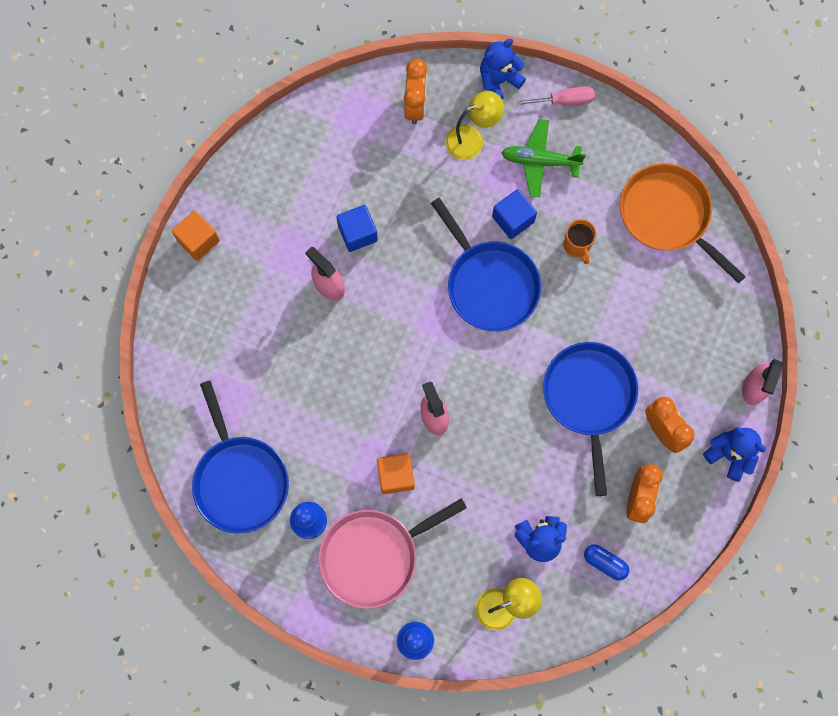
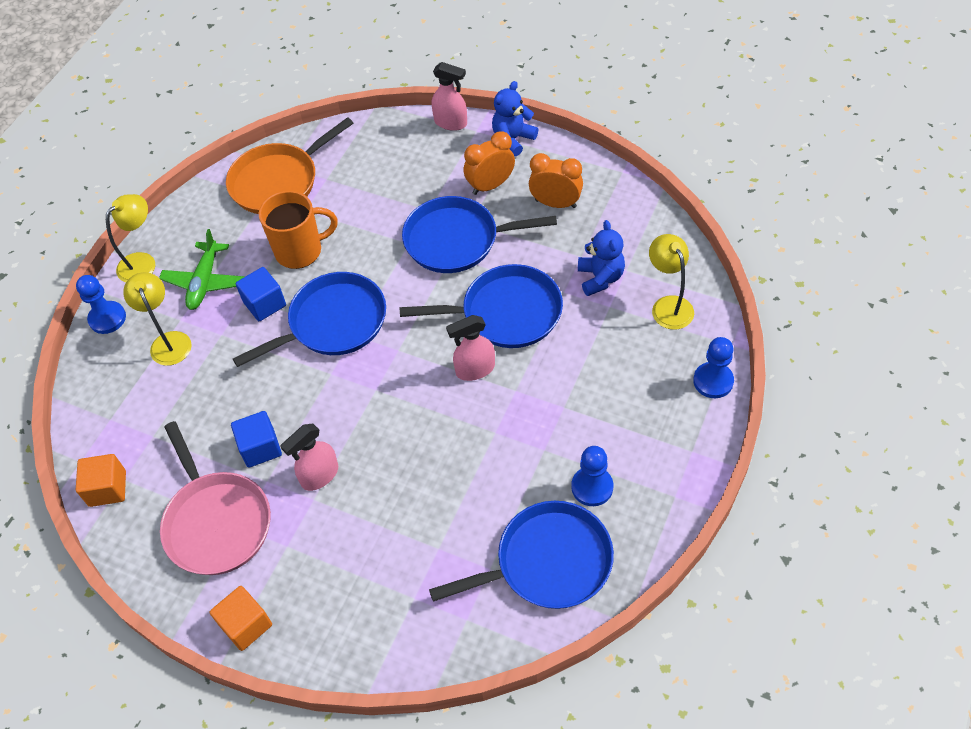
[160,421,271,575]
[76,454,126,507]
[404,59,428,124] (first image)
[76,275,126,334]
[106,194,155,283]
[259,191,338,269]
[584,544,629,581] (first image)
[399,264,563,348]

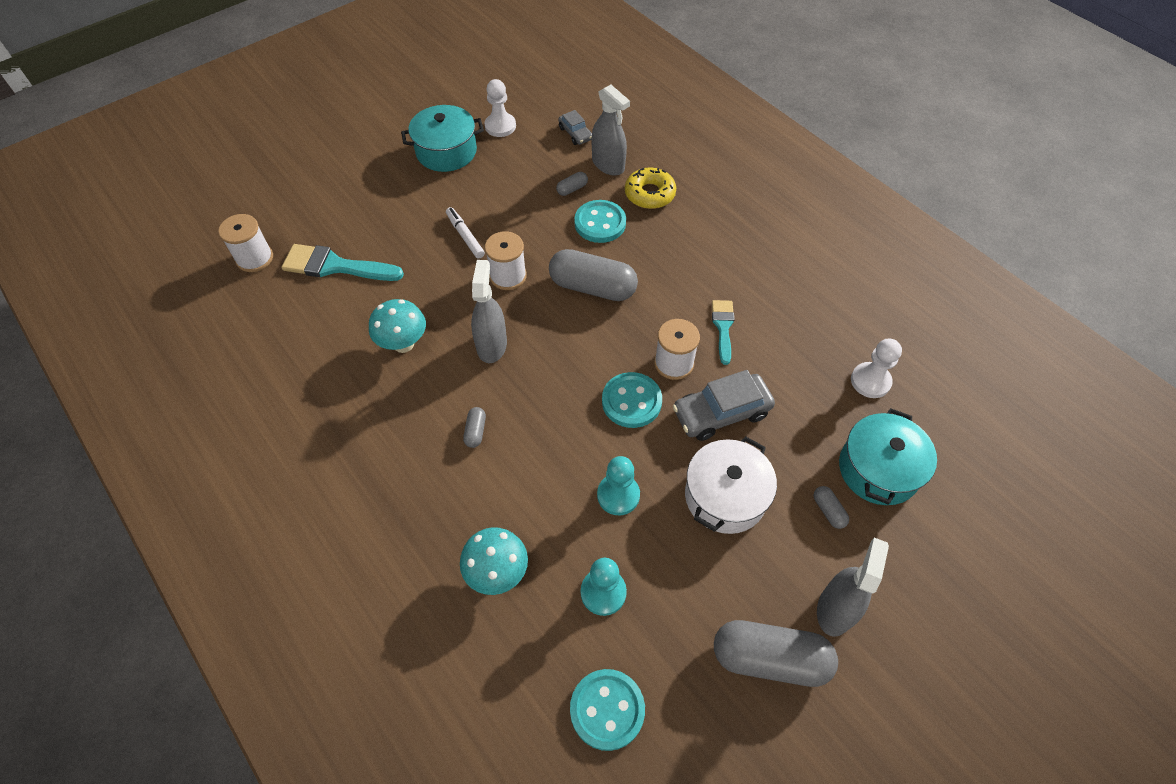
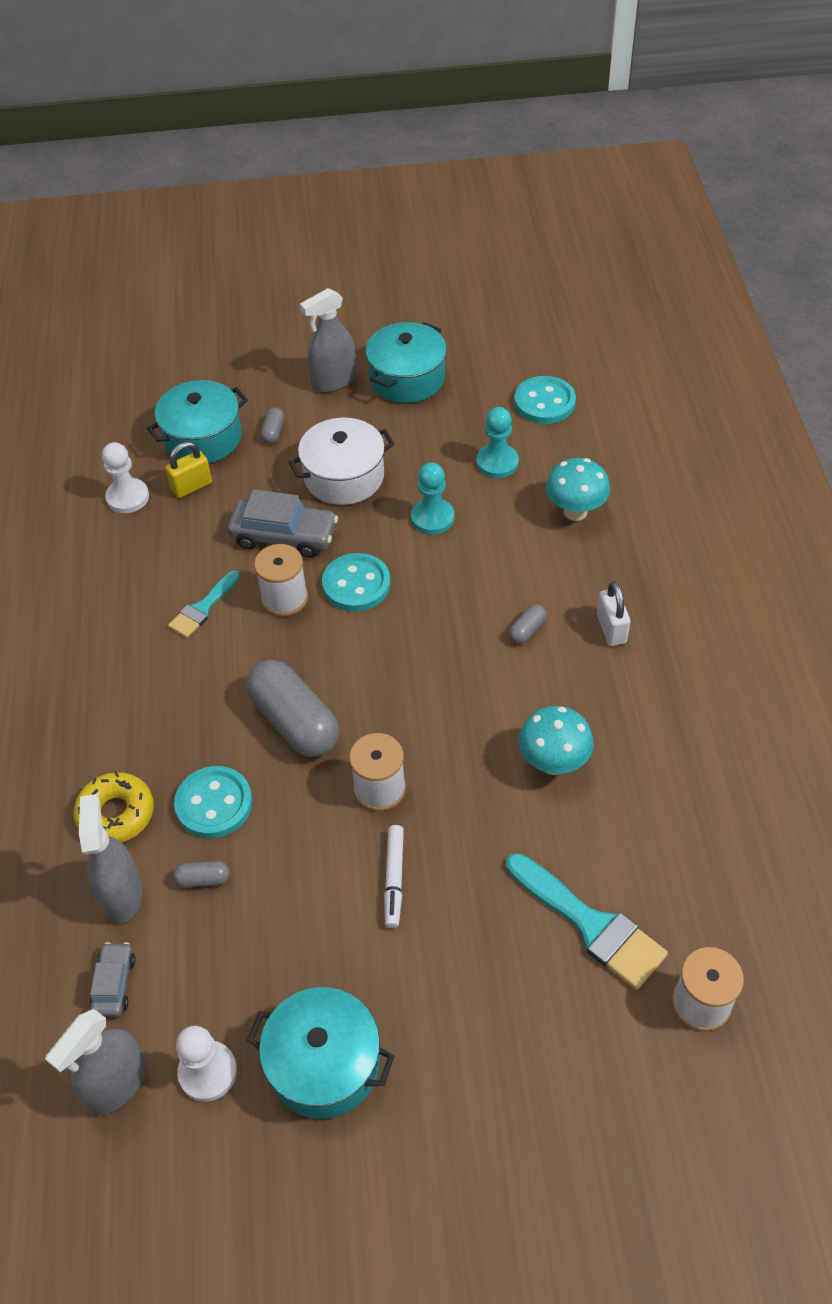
[45,1009,146,1115]
[365,322,447,403]
[165,442,212,498]
[597,581,630,646]

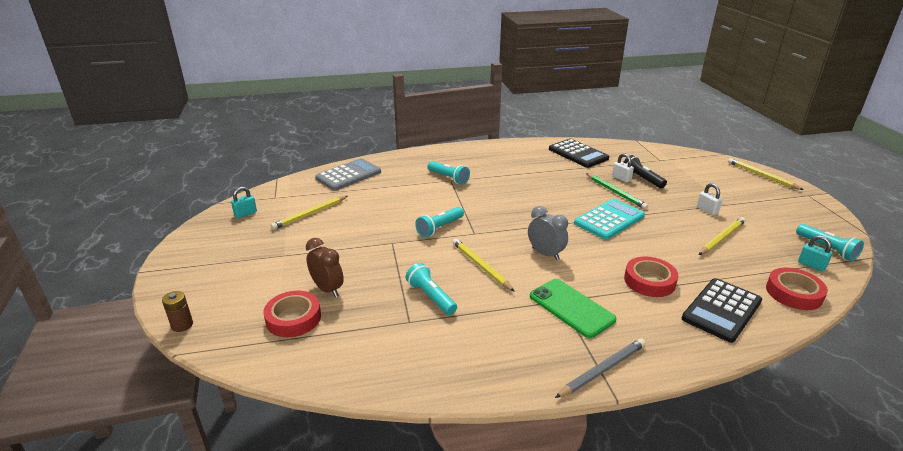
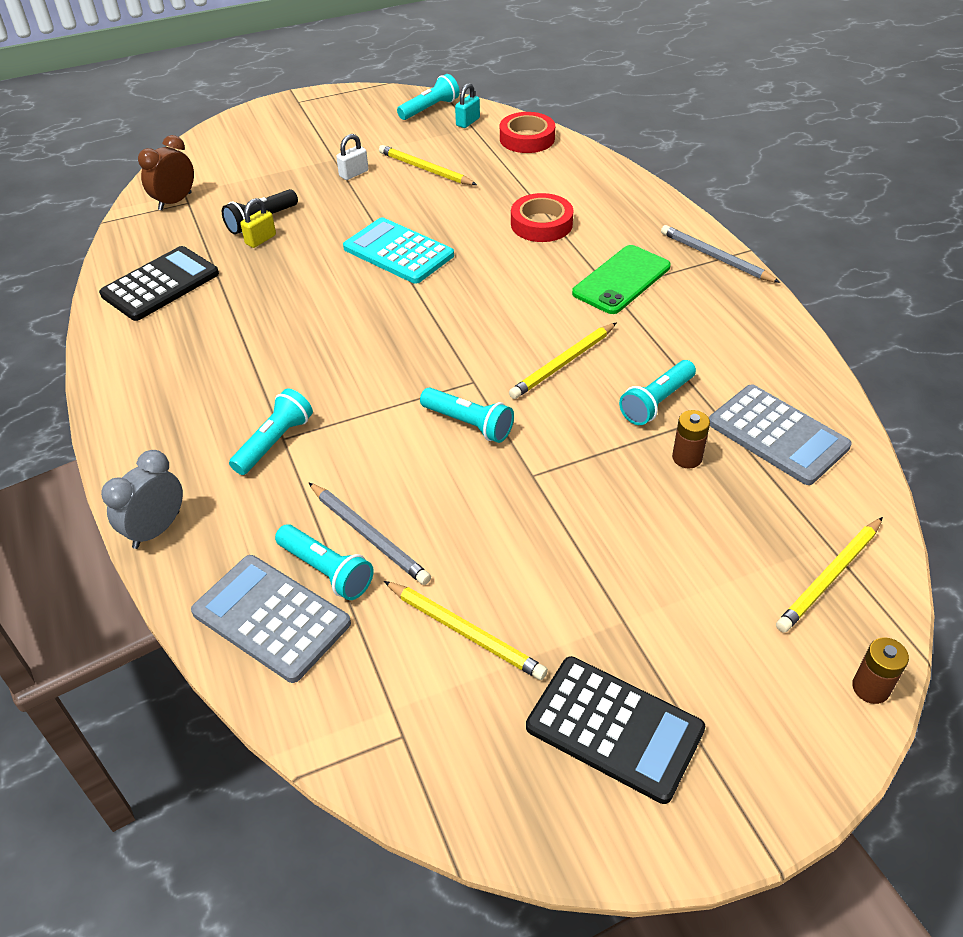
[231,187,257,218] (first image)
[263,291,321,337] (first image)
[138,135,194,211]
[101,450,183,549]
[586,173,648,209] (first image)
[240,198,276,248]
[526,656,705,804]
[776,517,883,632]
[275,524,374,600]
[308,482,431,585]
[672,410,710,468]
[709,385,852,485]

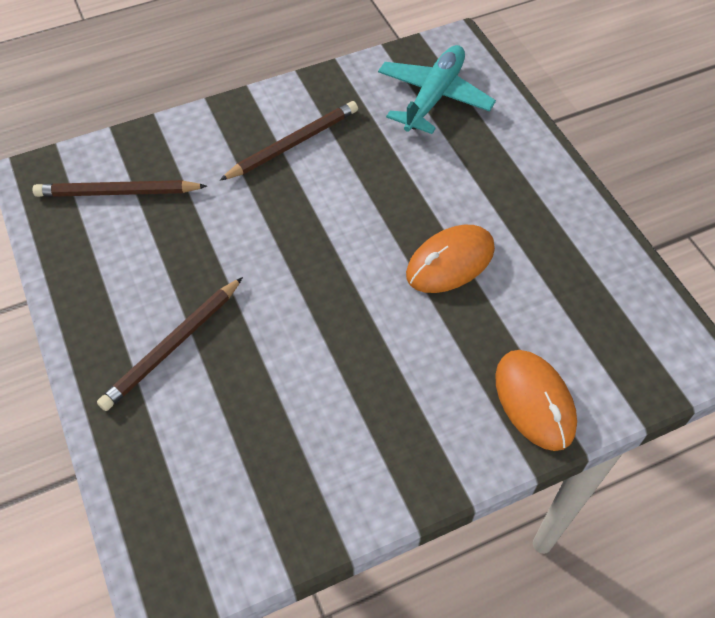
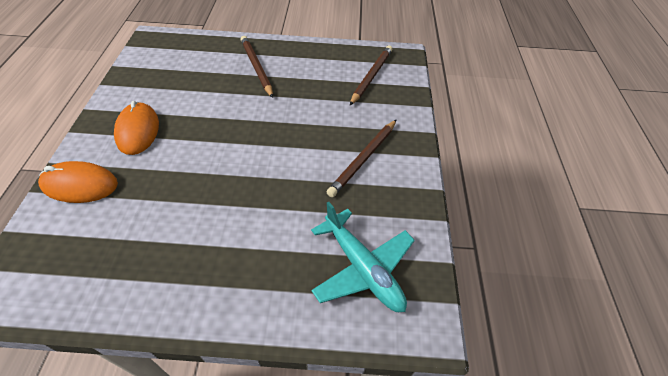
[327,120,396,197]
[114,101,159,155]

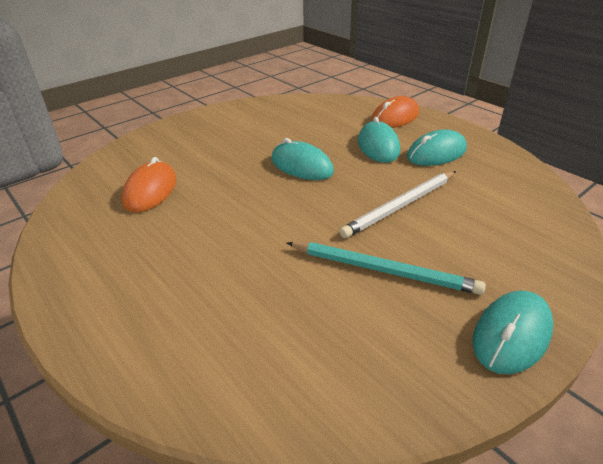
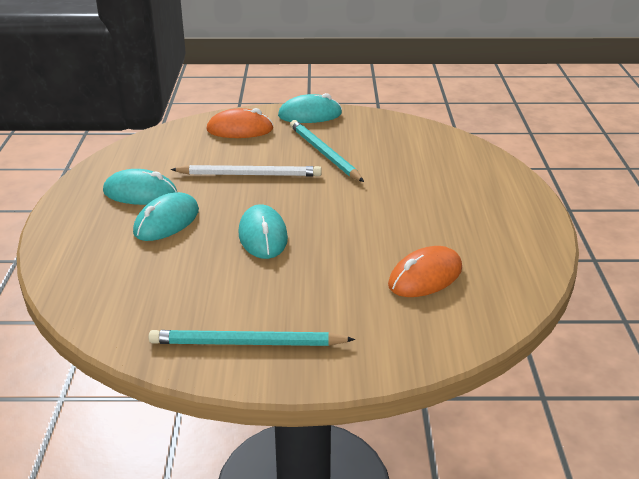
[206,108,273,138]
[148,330,355,346]

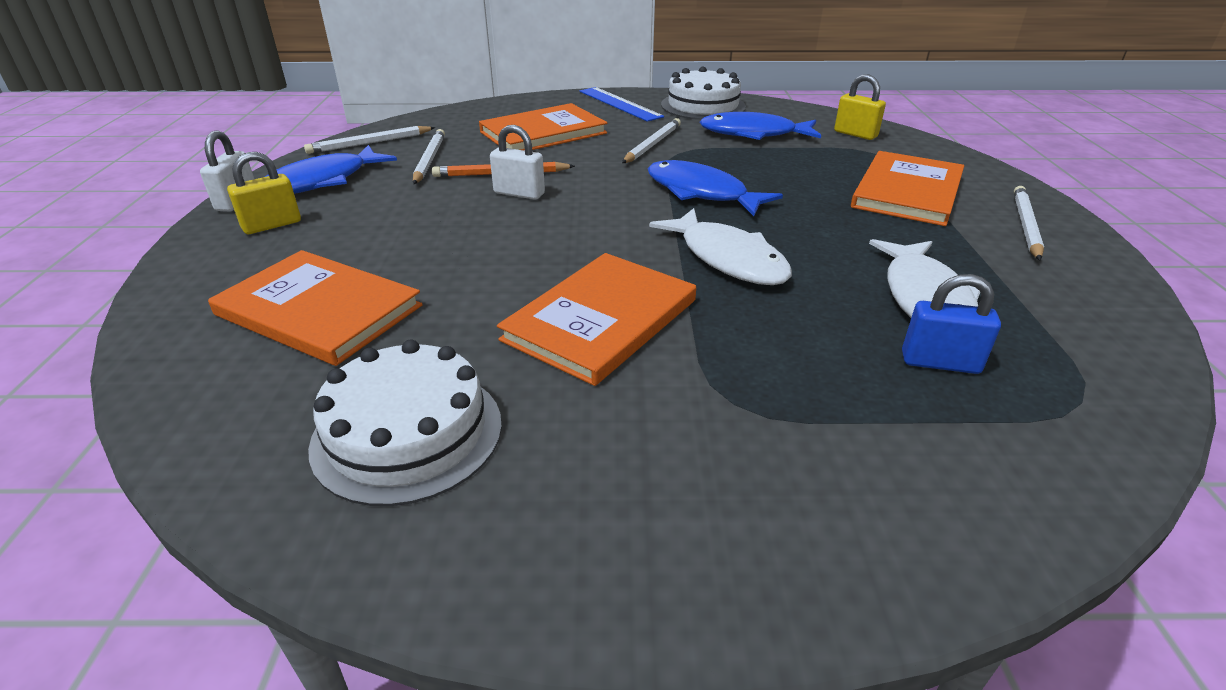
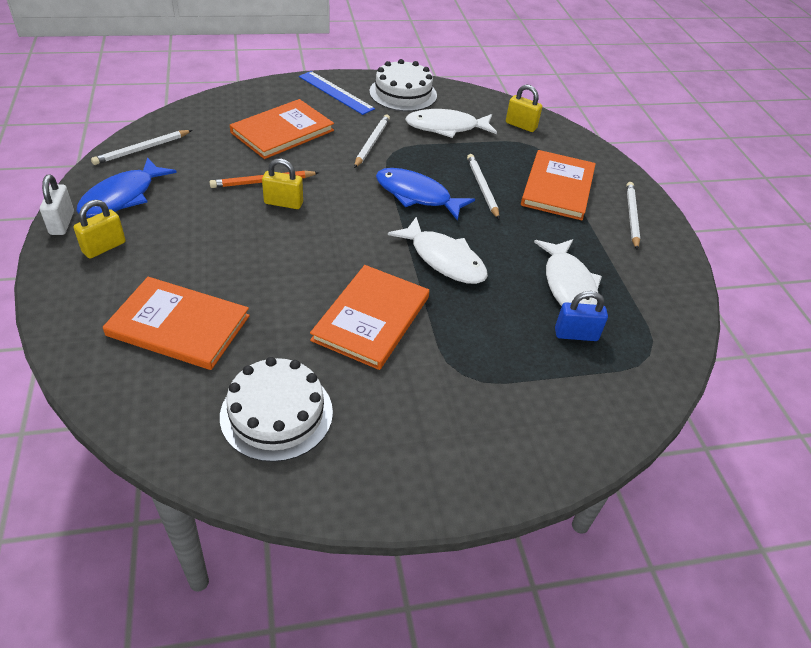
[467,154,499,219]
[262,159,303,209]
[405,109,497,138]

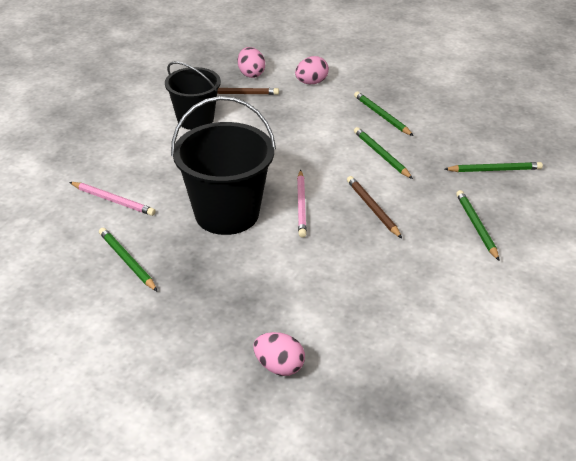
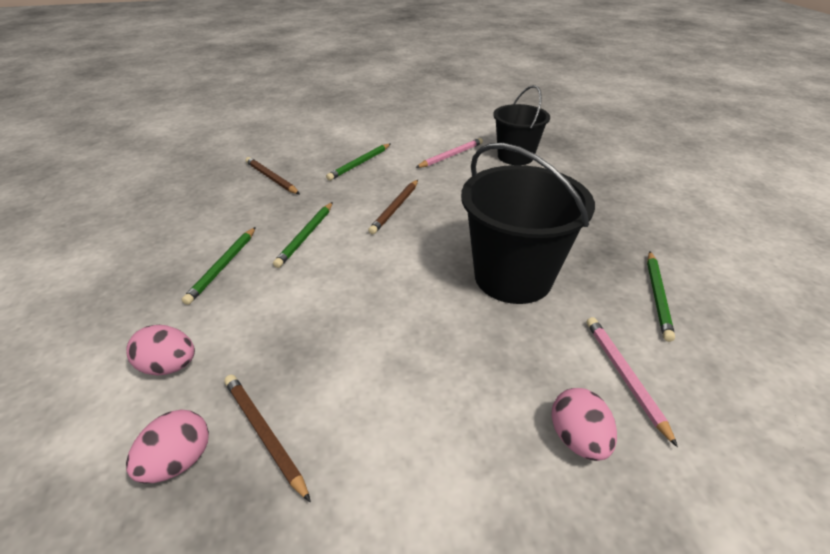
[493,85,550,165]
[551,388,617,461]
[415,138,483,168]
[245,157,300,194]

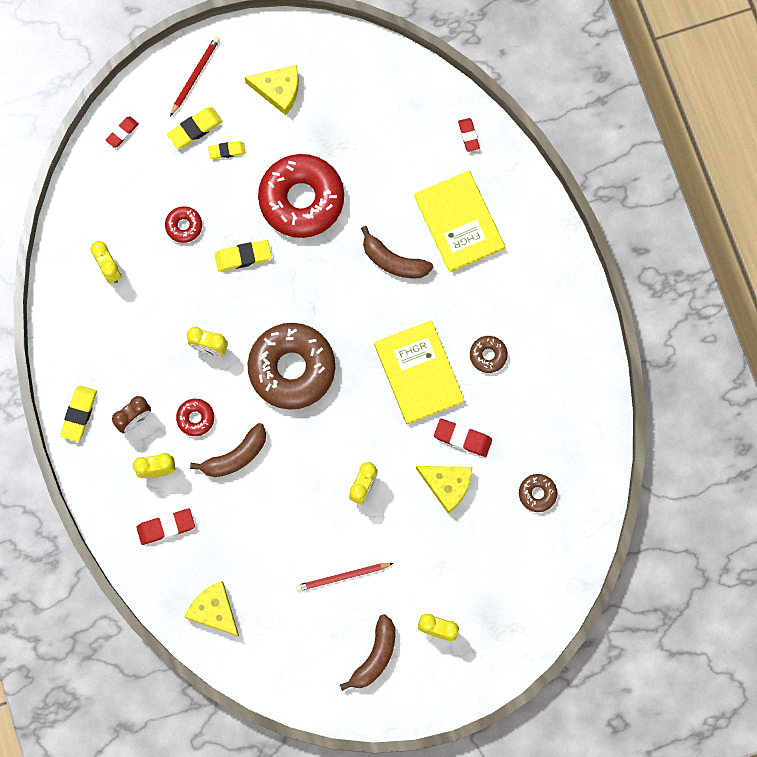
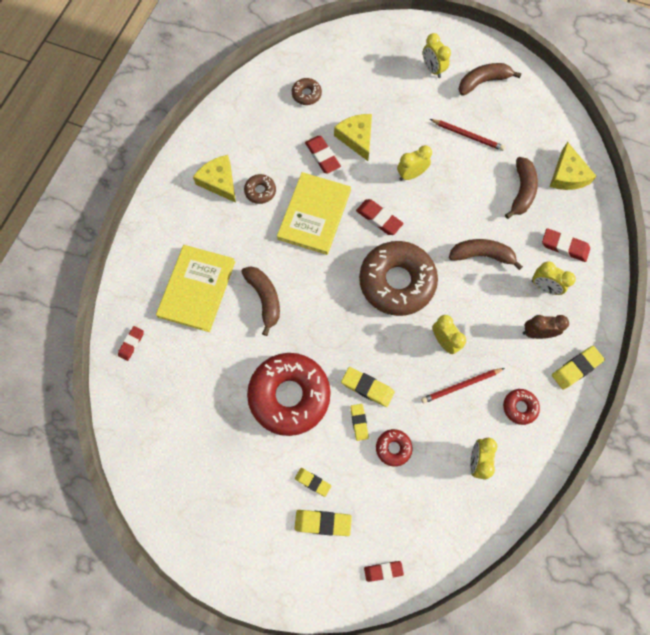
[421,368,505,403]
[503,389,540,425]
[193,155,236,203]
[350,404,369,441]
[356,199,404,235]
[505,157,538,219]

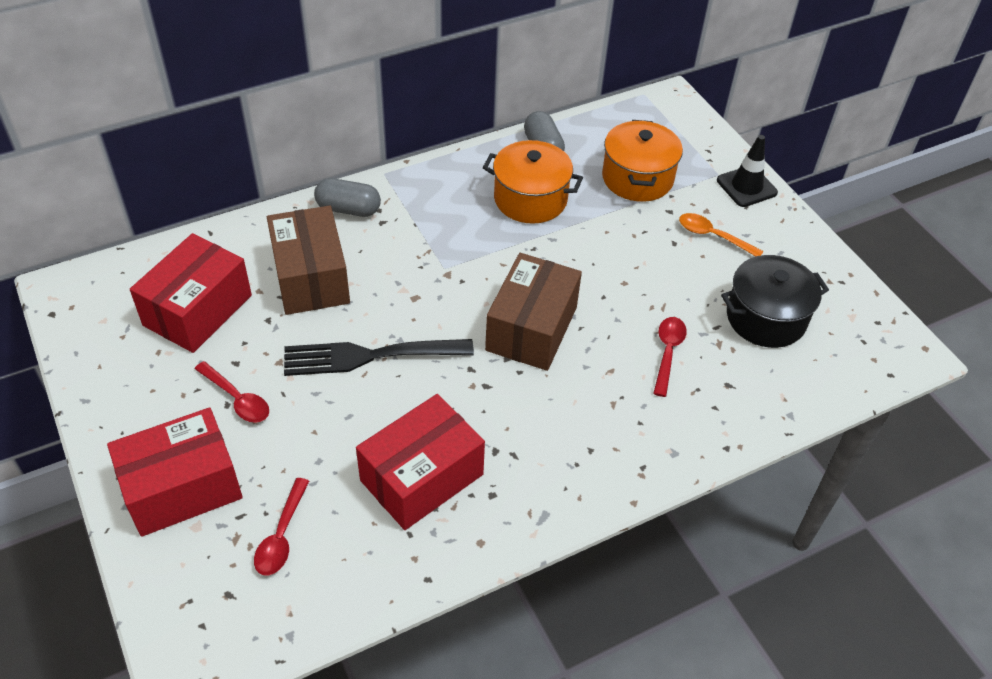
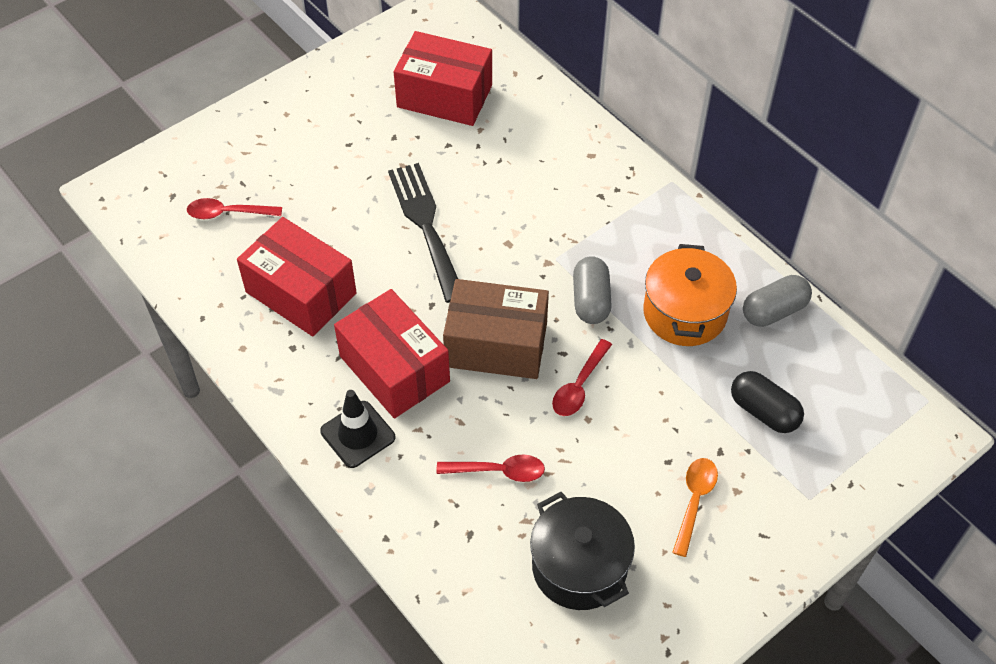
[334,289,450,419]
[552,339,612,416]
[267,206,350,315] (first image)
[573,256,612,324]
[731,371,804,433]
[320,390,395,468]

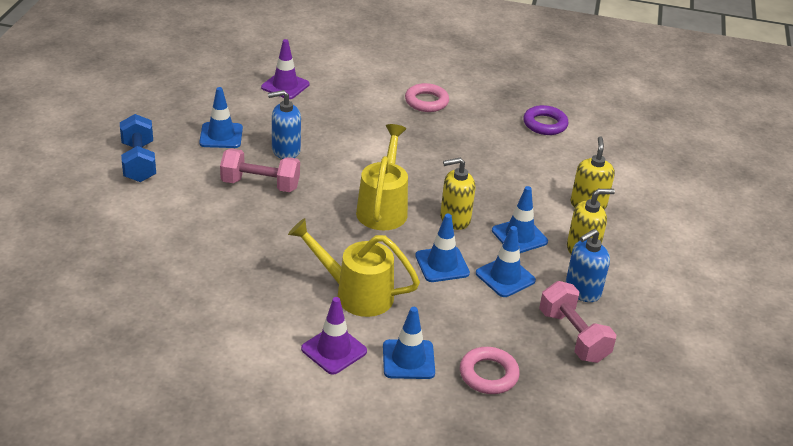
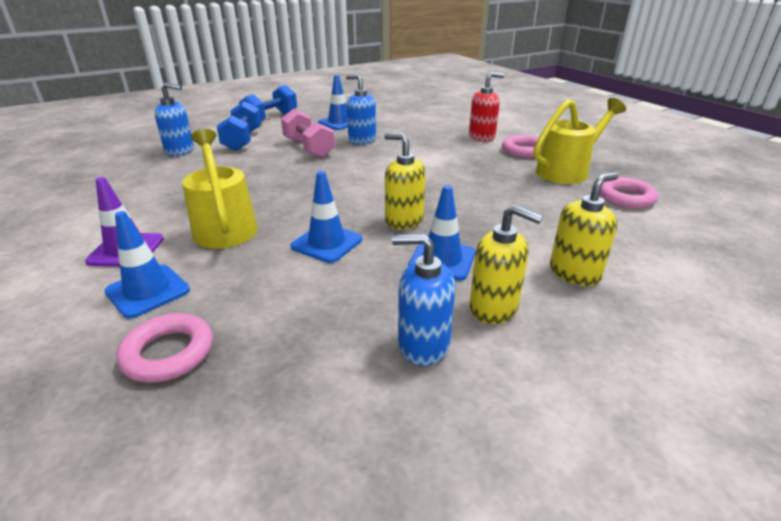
[261,39,309,99] (first image)
[534,98,626,184]
[476,226,536,297] (first image)
[600,177,658,209]
[539,281,617,363] (first image)
[154,82,194,156]
[217,101,261,151]
[469,72,504,141]

